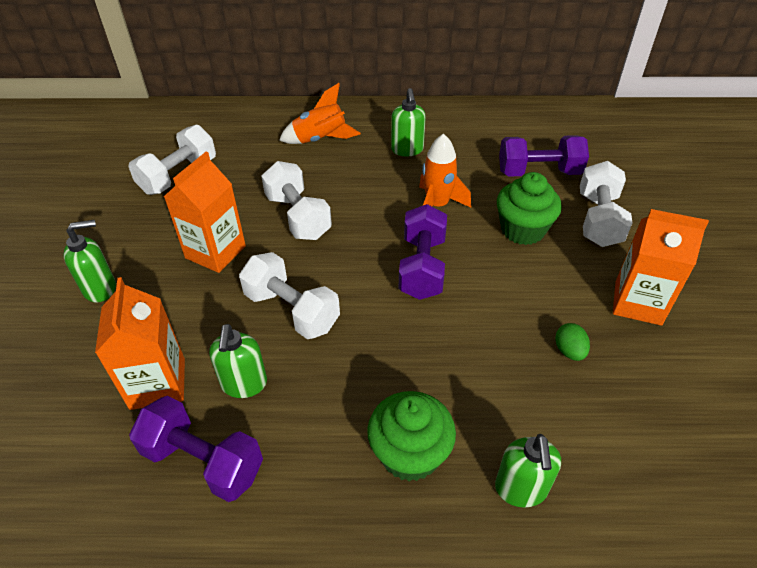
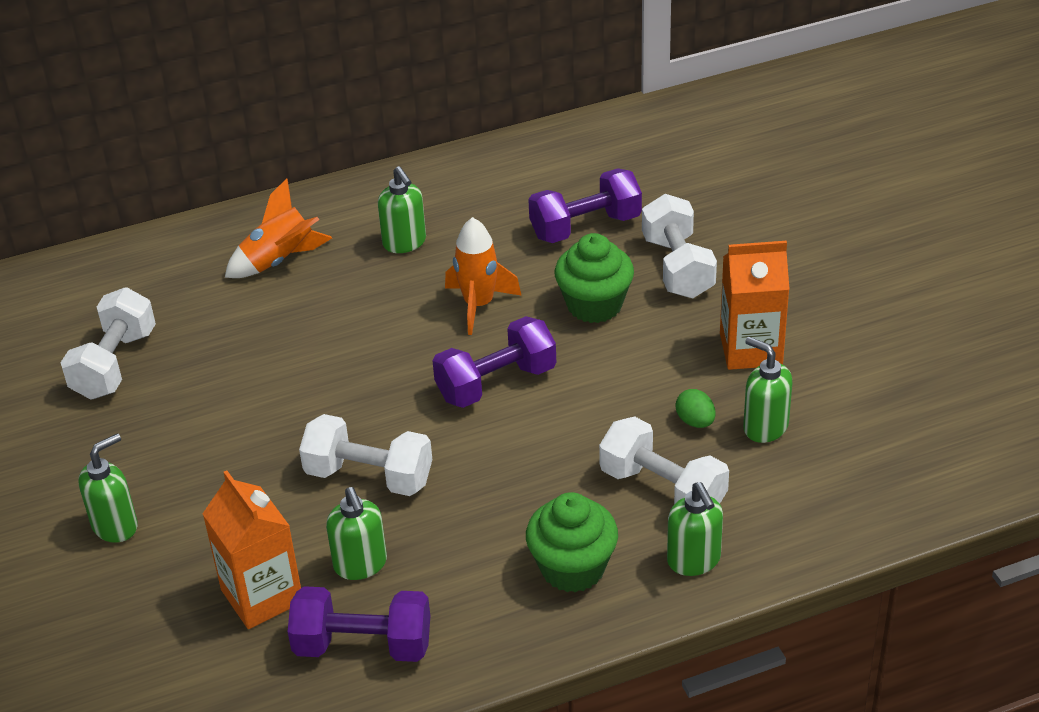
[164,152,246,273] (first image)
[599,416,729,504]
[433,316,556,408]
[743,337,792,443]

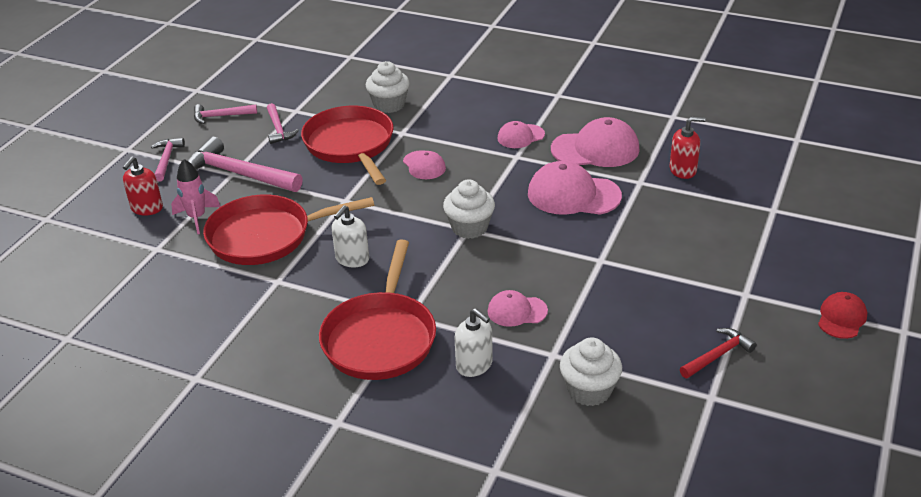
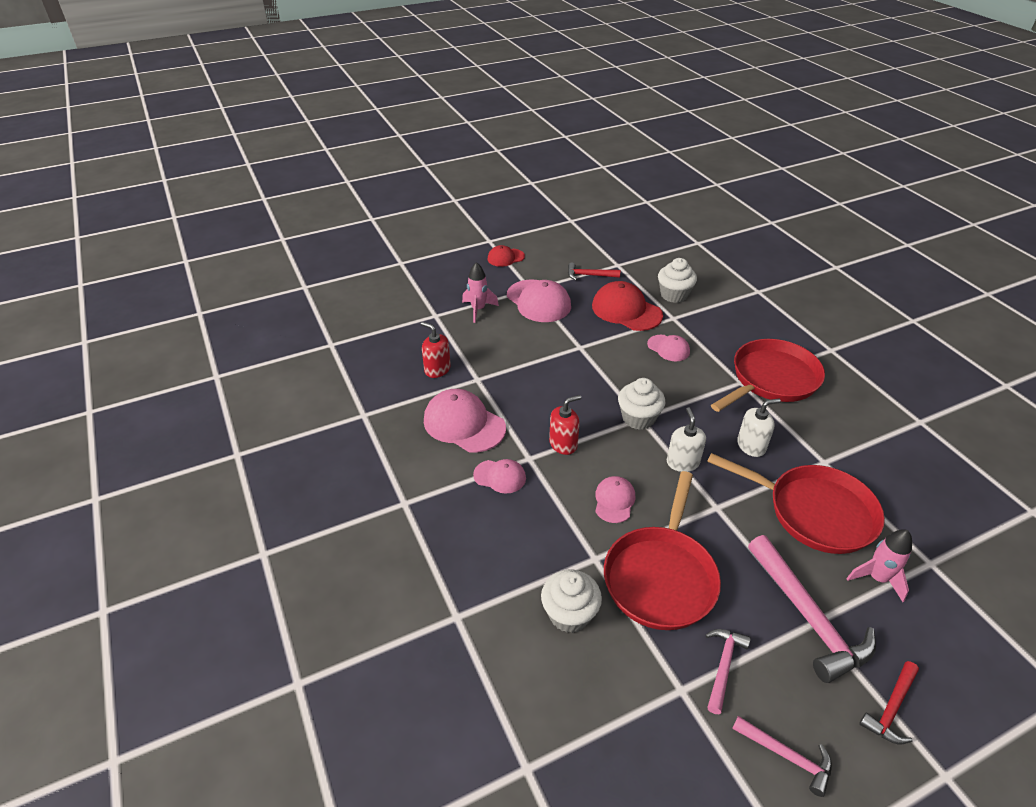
[549,395,581,455]
[859,661,919,744]
[667,407,706,472]
[507,279,571,322]
[462,262,499,323]
[592,281,663,331]

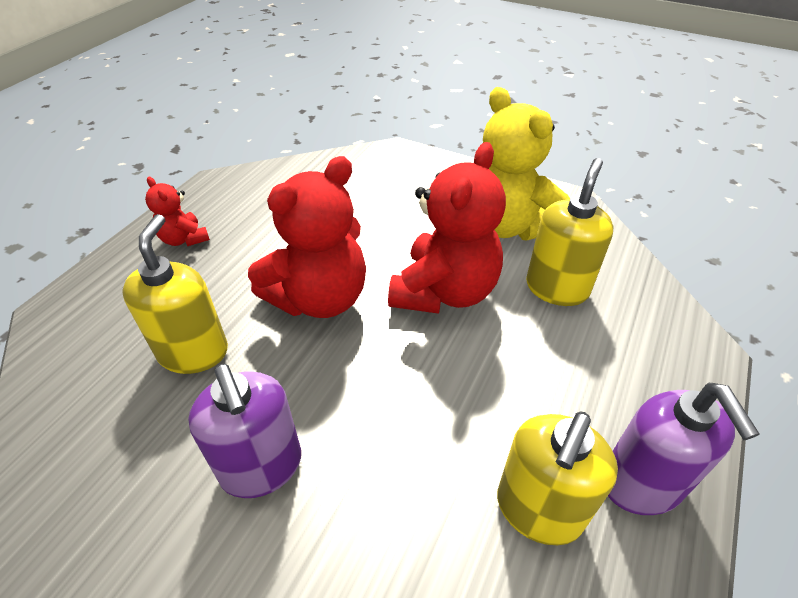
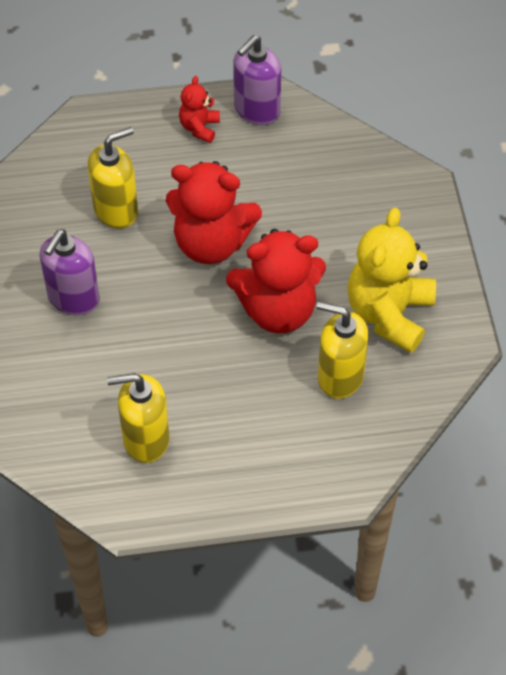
[317,301,369,399]
[233,35,281,125]

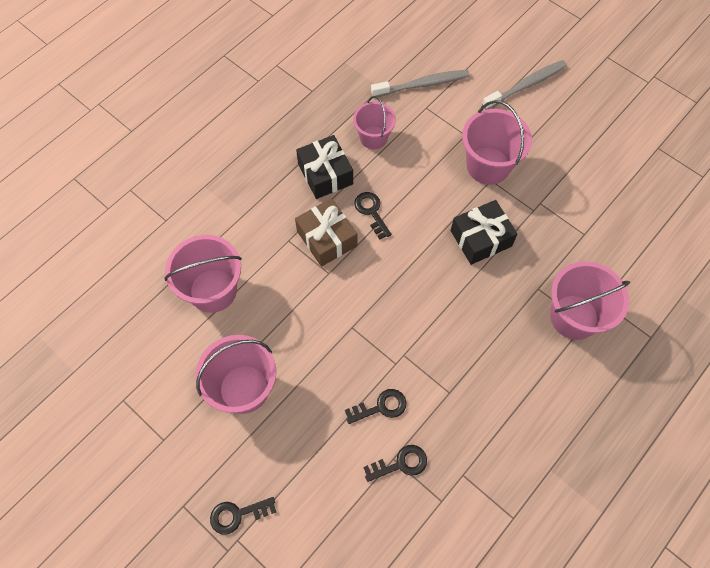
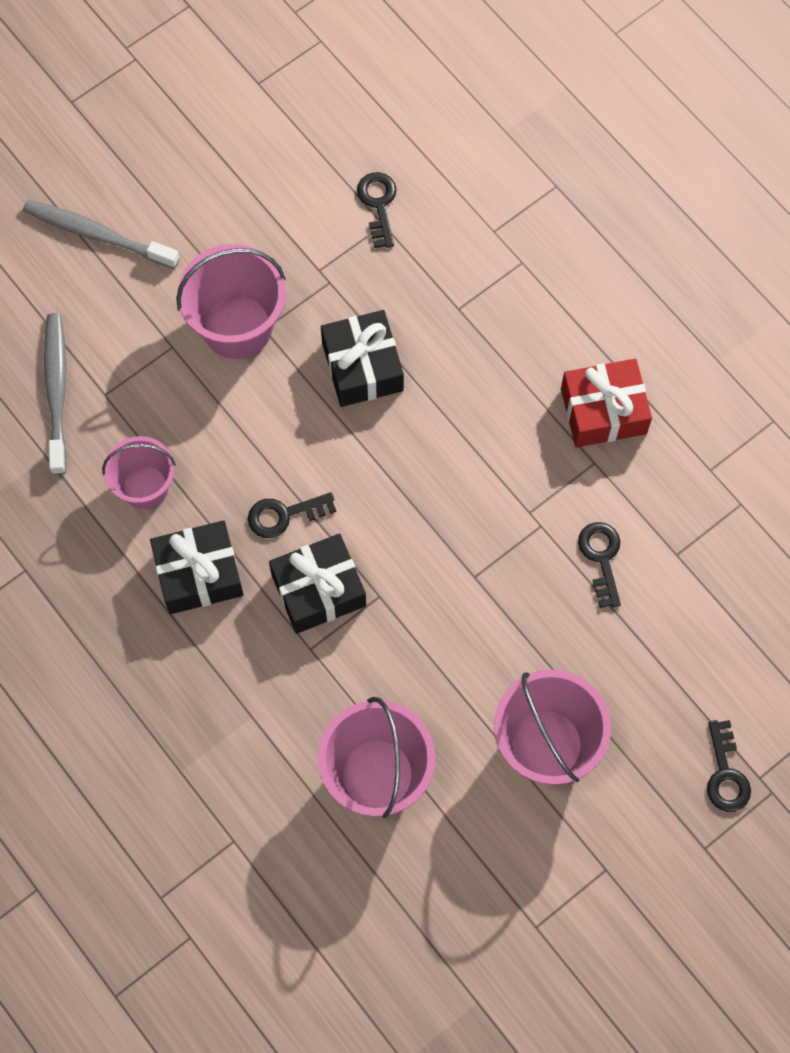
[269,533,366,634]
[357,172,397,248]
[23,200,180,269]
[550,261,630,340] (first image)
[561,358,652,448]

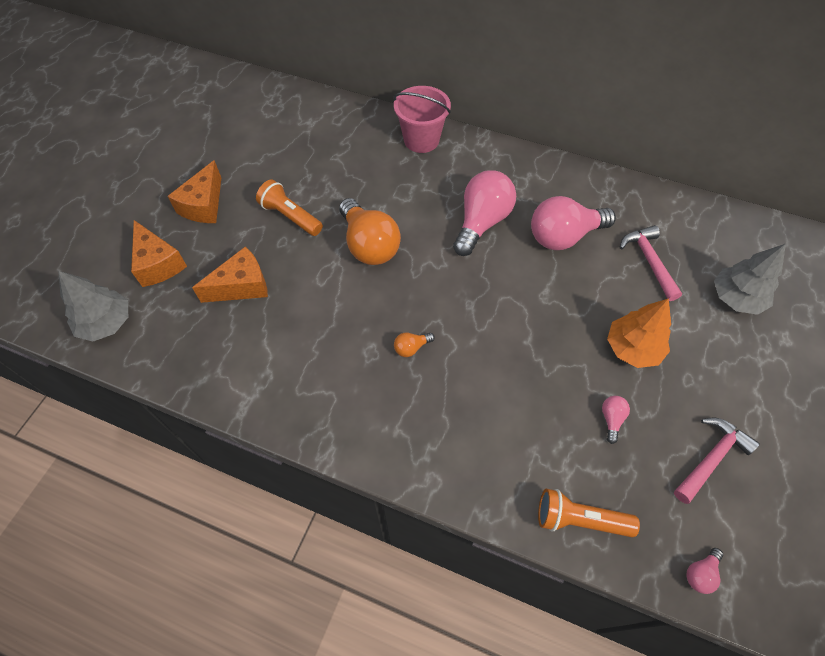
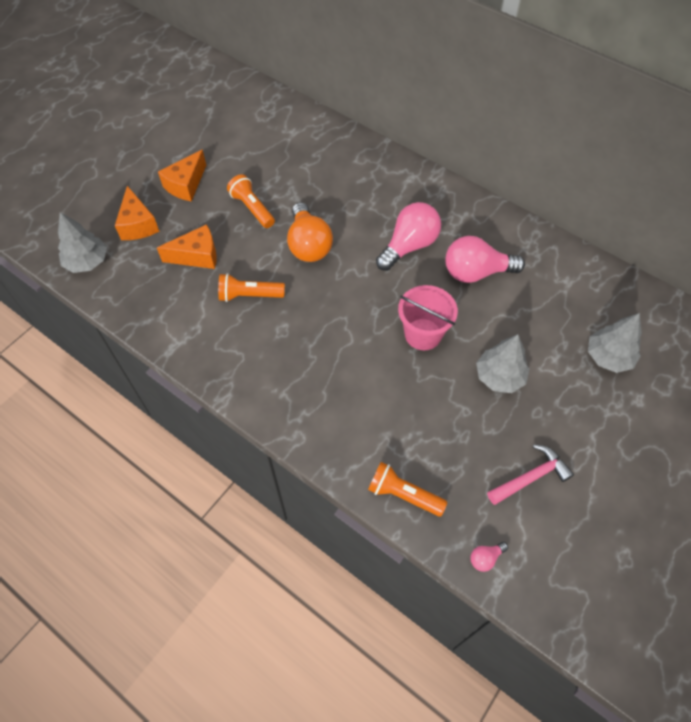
[398,285,458,350]
[394,332,435,357] (first image)
[602,396,630,444] (first image)
[476,334,529,393]
[619,225,682,301] (first image)
[218,273,285,302]

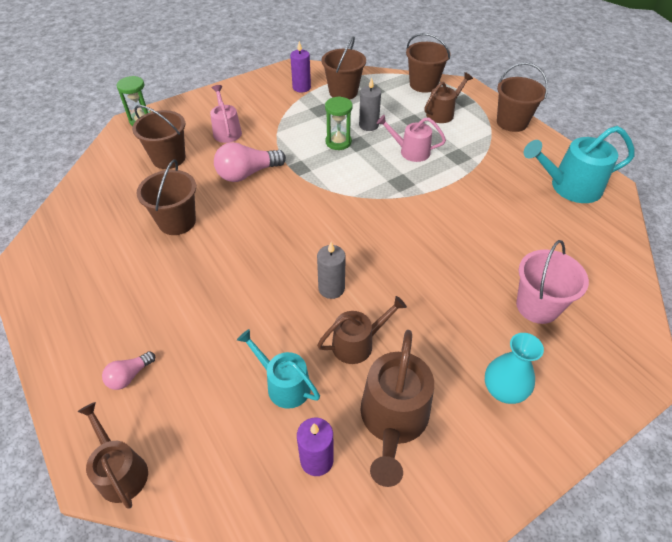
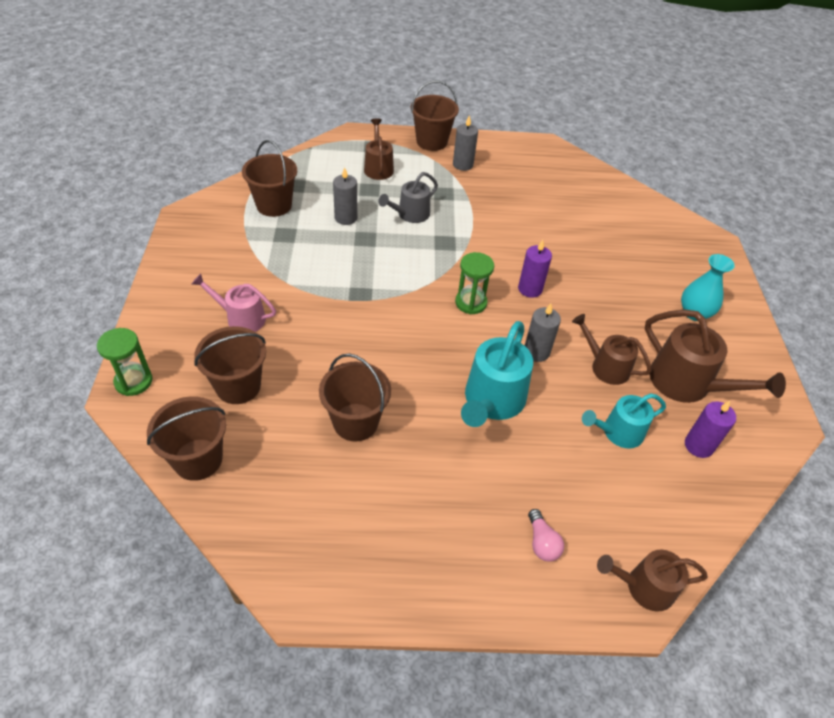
[214,142,286,182] (first image)
[518,240,552,298]
[572,314,651,385]
[455,252,494,314]
[378,172,438,223]
[147,397,226,481]
[516,240,589,324] (first image)
[461,321,533,427]
[453,116,478,171]

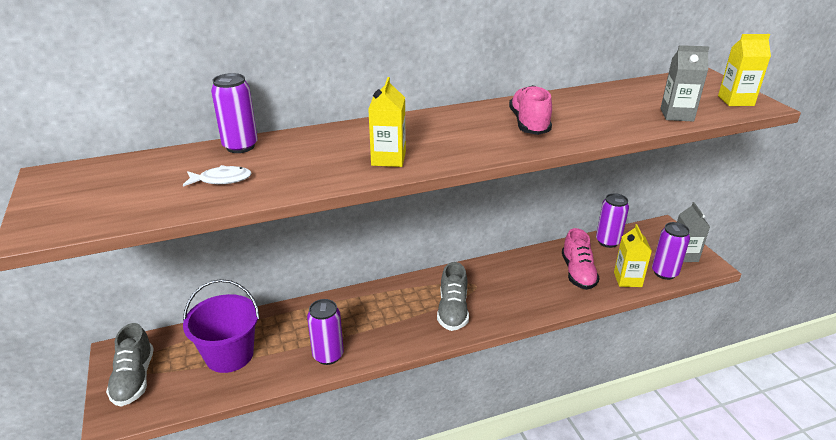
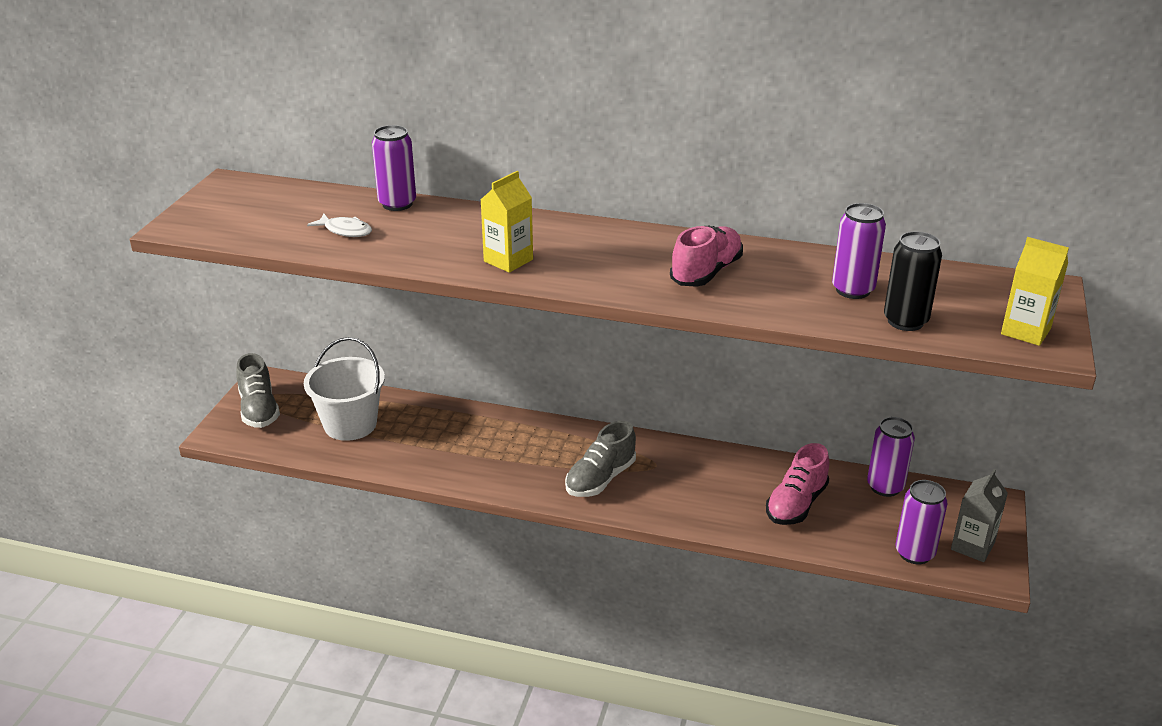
[236,353,280,428]
[304,337,385,441]
[832,203,886,299]
[614,224,652,287] (first image)
[884,231,942,331]

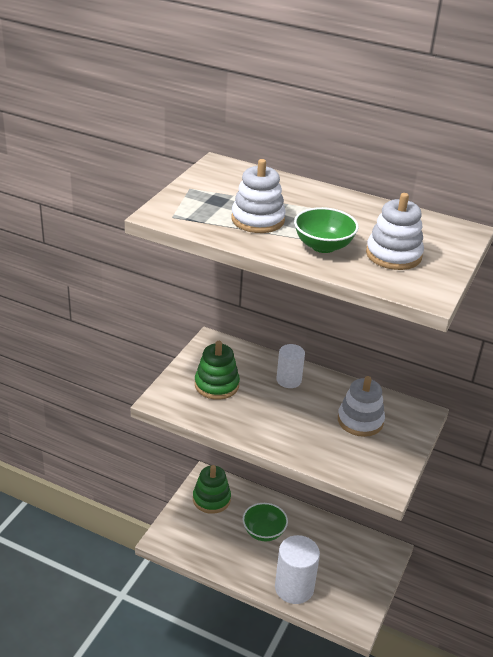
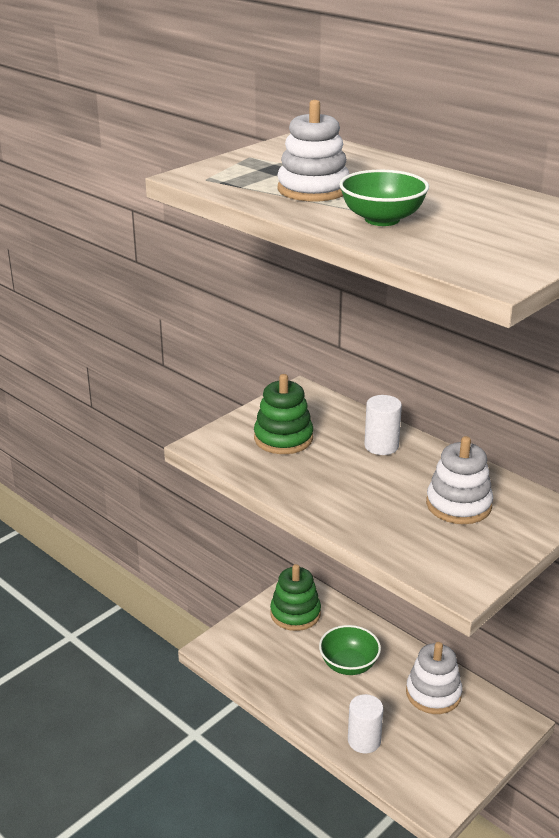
[348,694,383,753]
[406,642,462,714]

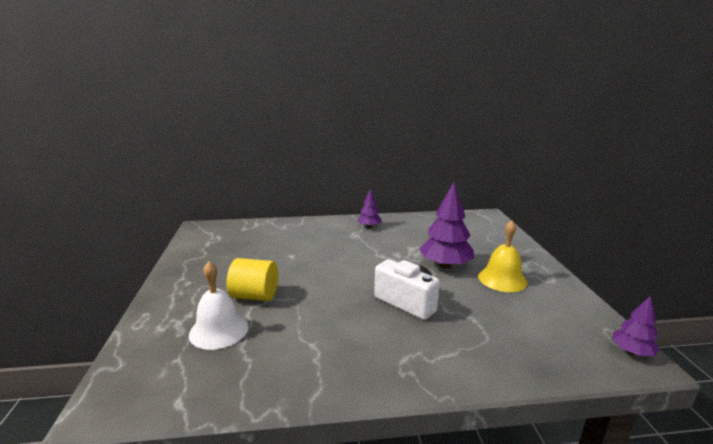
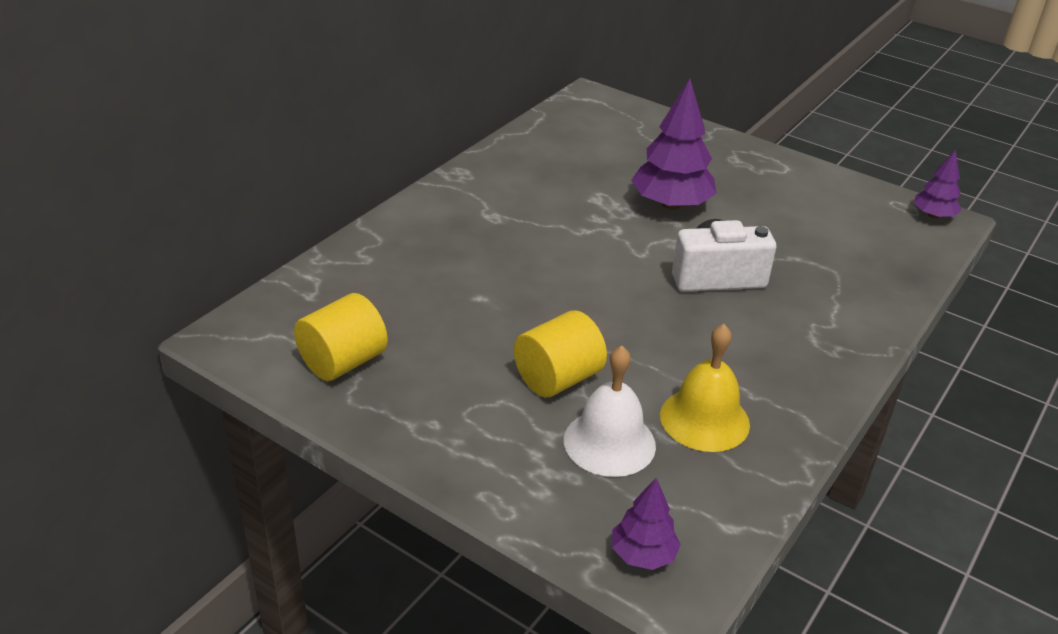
[612,478,681,570]
[660,324,750,452]
[294,293,388,381]

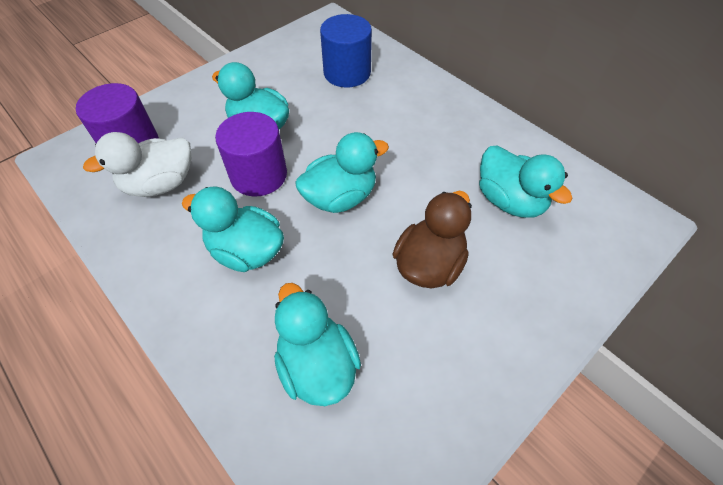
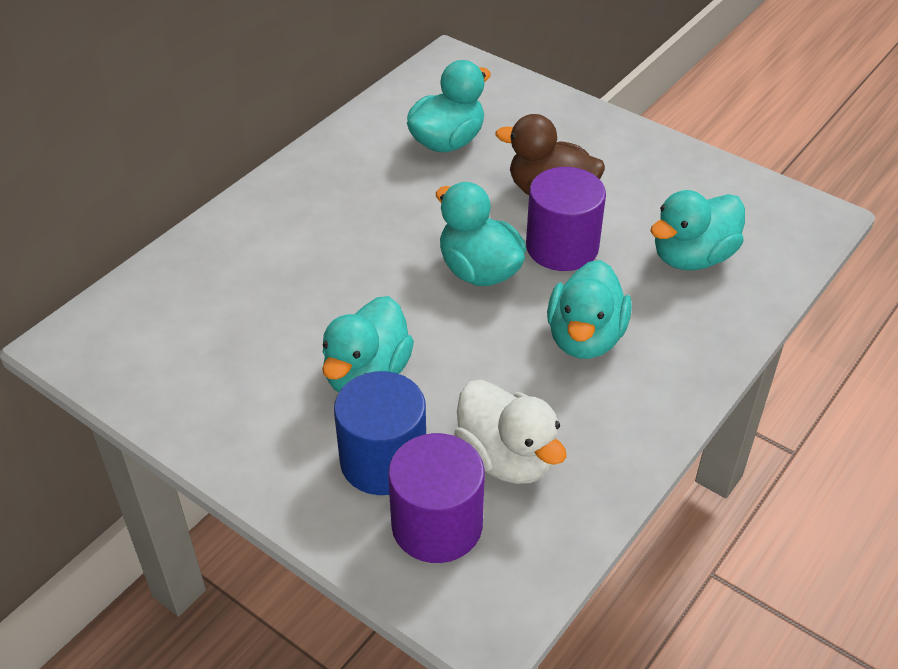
[526,167,606,271]
[334,371,426,495]

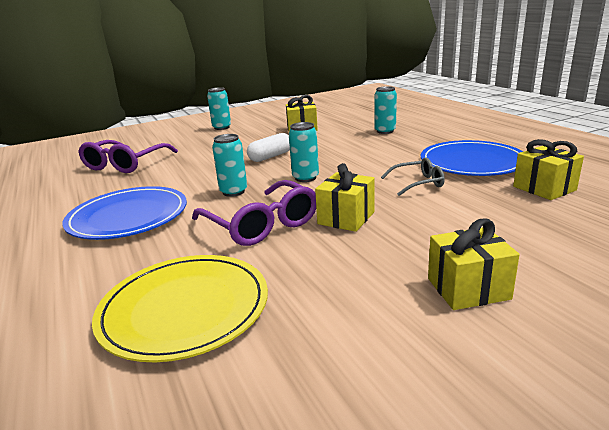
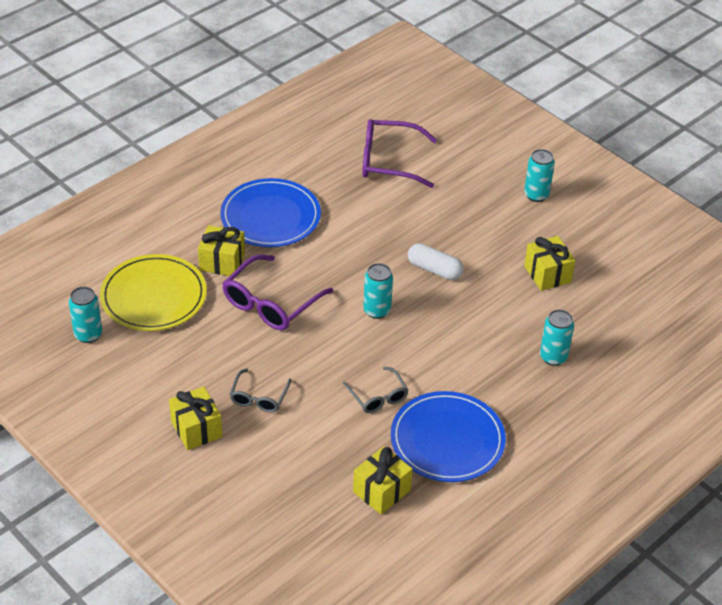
[69,287,102,343]
[198,225,245,276]
[229,368,291,413]

